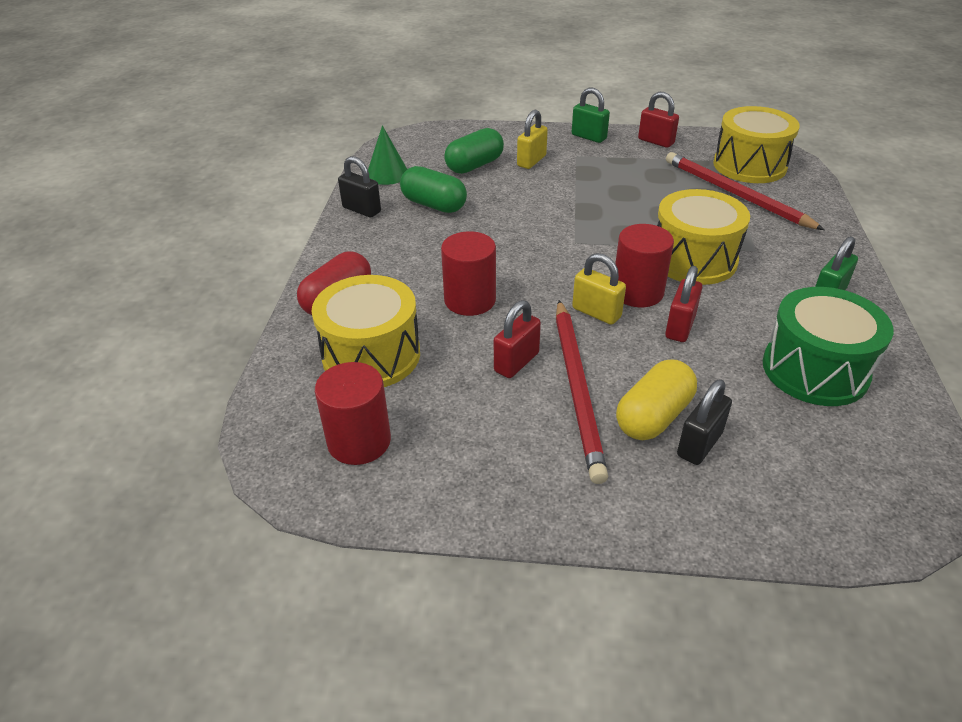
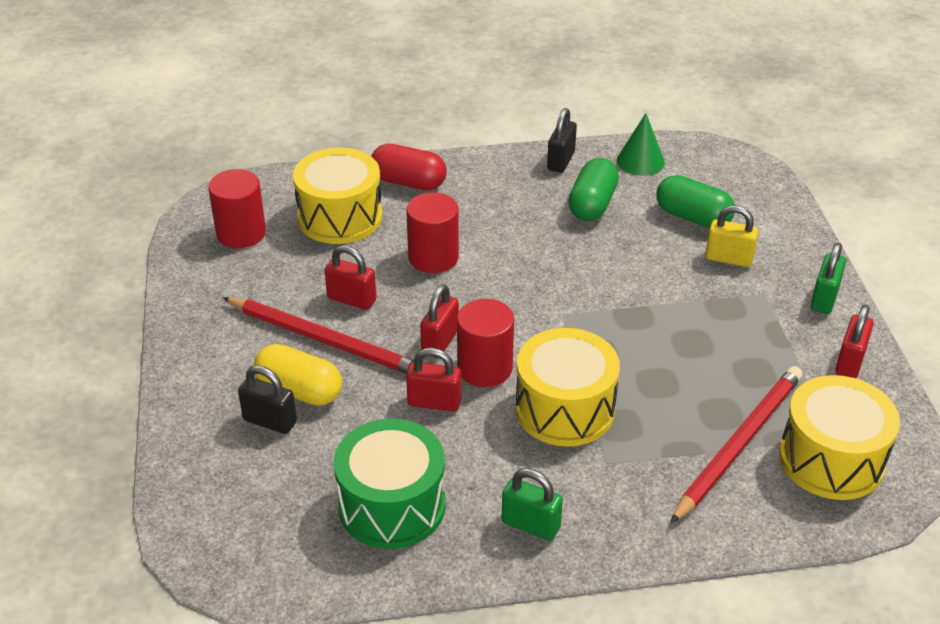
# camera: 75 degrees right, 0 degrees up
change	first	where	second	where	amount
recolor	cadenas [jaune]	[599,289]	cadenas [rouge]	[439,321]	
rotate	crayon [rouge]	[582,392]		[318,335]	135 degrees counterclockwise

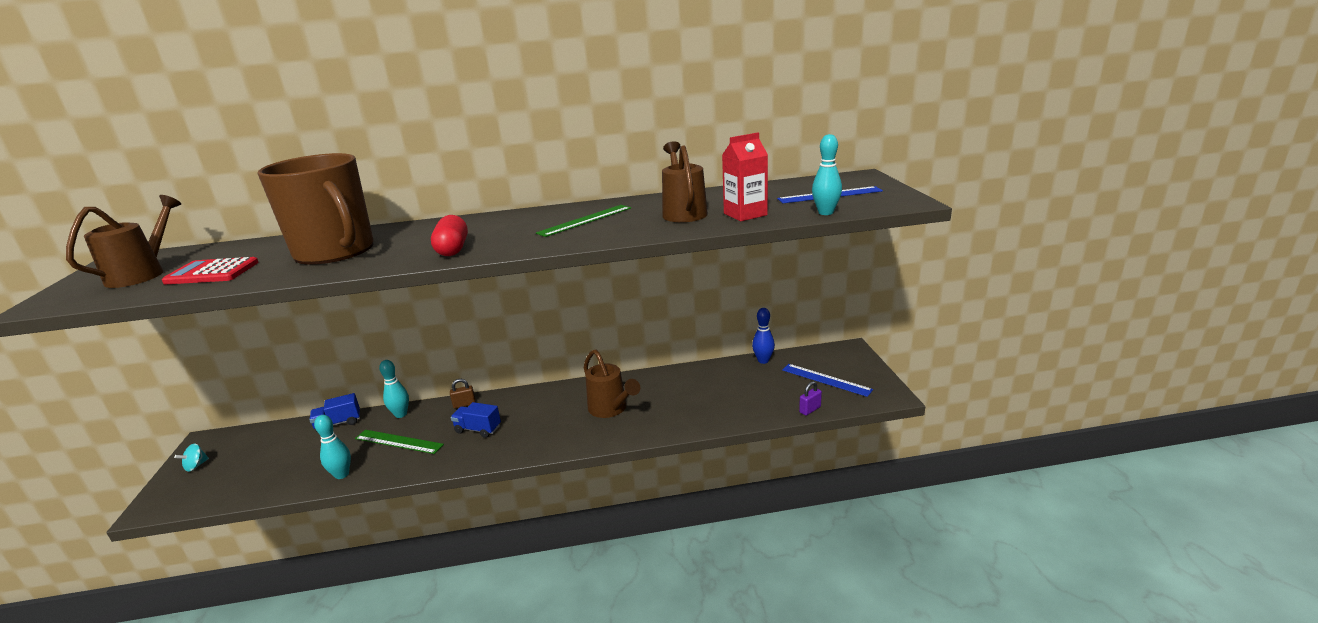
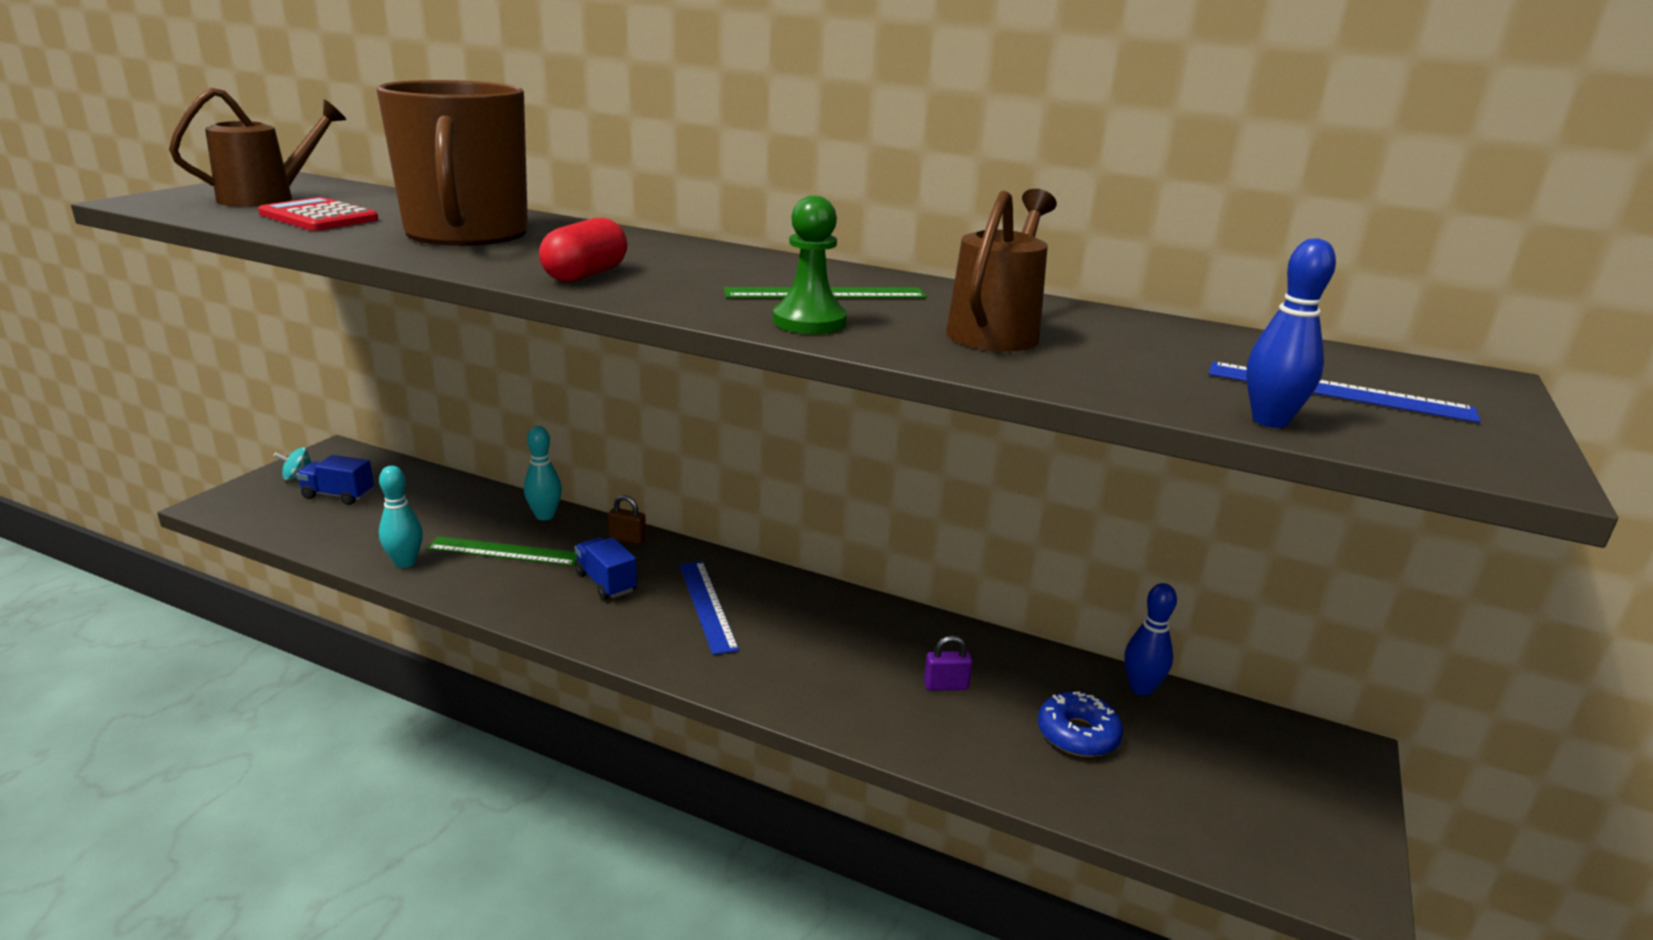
# camera: 30 degrees right, 0 degrees up
change	first	where	second	where	amount
delete	brique de lait [rouge]	[745,177]			
recolor	quille [turquoise]	[827,174]	quille [bleu]	[1291,333]	
delete	arrosoir [marron]	[612,383]			
move	règle [bleu]	[827,380]		[709,608]	
move	cadenas [violet]	[810,398]		[948,663]	
move	camion [bleu]	[334,413]		[335,480]	
rotate	règle [vert]	[399,442]		[502,551]	45 degrees counterclockwise
insert			pion [vert]	[810,265]	
insert			beignet [bleu]	[1080,724]	

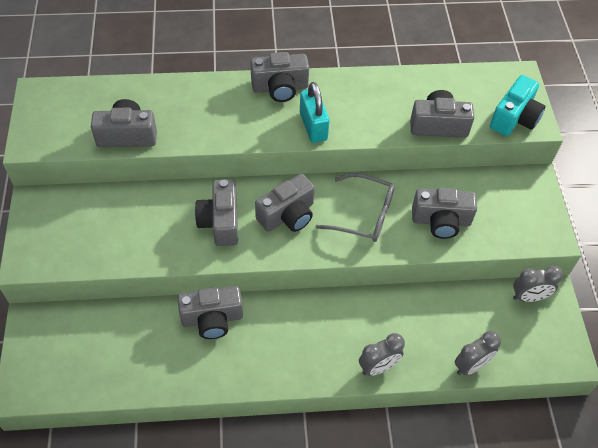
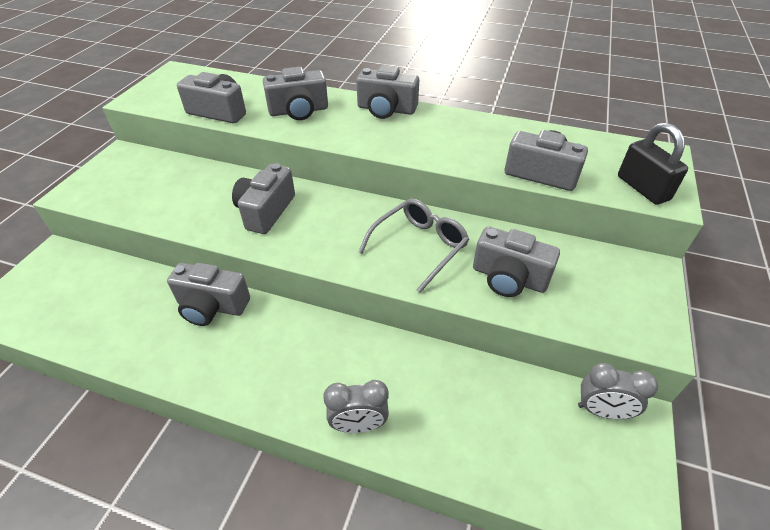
# camera: 25 degrees right, 10 degrees down
change	first	where	second	where	amount
replace	appareil photo [turquoise]	[518,105]	cadenas [noir]	[653,164]	
delete	cadenas [turquoise]	[315,112]			
rotate	lunettes [gris]	[355,207]		[413,246]	90 degrees counterclockwise
move	appareil photo [gris]	[285,203]		[295,93]	
delete	réveil [gris]	[478,353]			

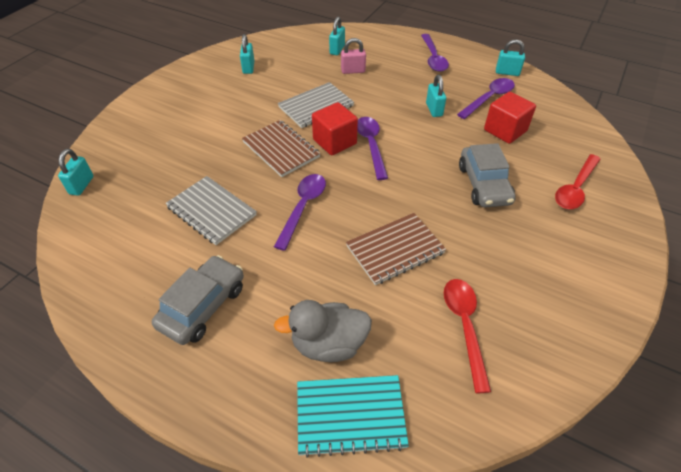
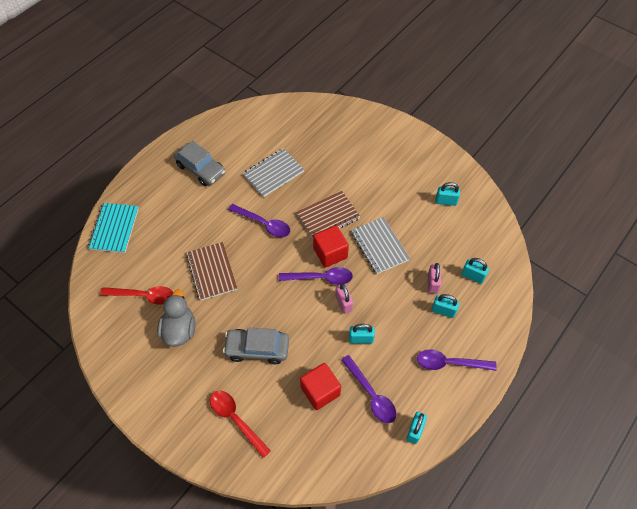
# camera: 100 degrees right, 10 degrees up
change	first	where	second	where	amount
move	cadenas [turquoise]	[75,172]		[445,306]	
move	canard [gris]	[323,331]		[176,318]	
insert			cadenas [rose]	[344,298]	

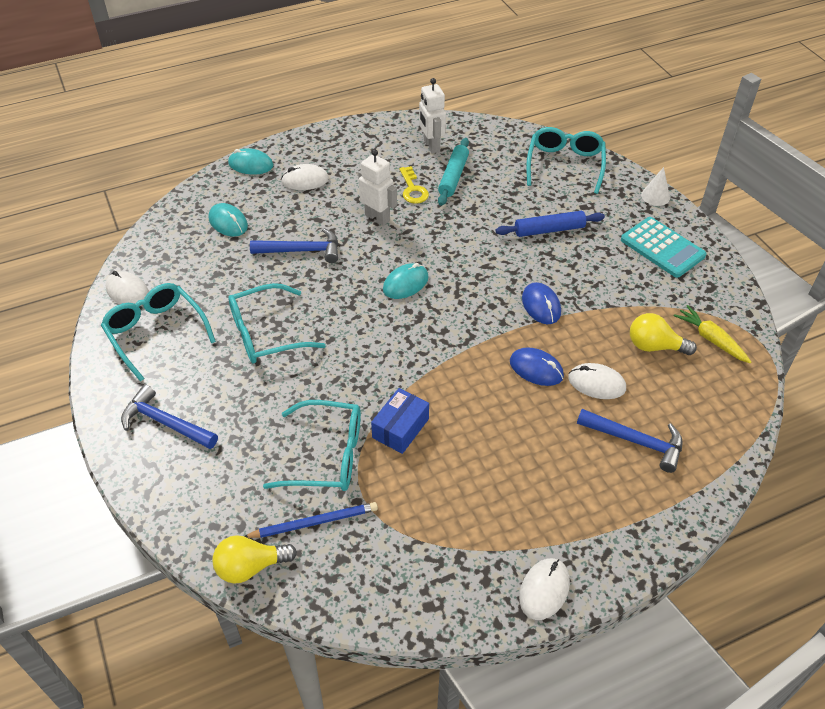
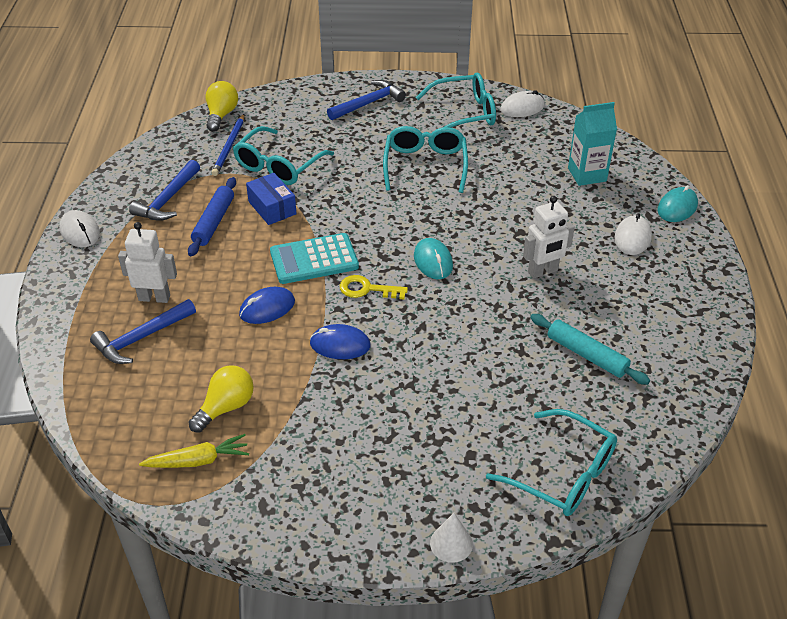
# camera: 115 degrees right, 5 degrees down
change	first	where	second	where	amount
move	robot [blanc]	[432,116]		[147,262]	
move	clé [jaune]	[414,185]		[374,287]	
replace	souris [turquoise]	[228,220]	brique de lait [turquoise]	[592,144]	
move	rouleau à pâtisserie [bleu]	[550,224]		[212,216]	
move	calculatrice [turquoise]	[663,247]		[314,258]	
move	marteau [bleu]	[294,245]		[164,190]	
delete	souris [blanc]	[597,381]			

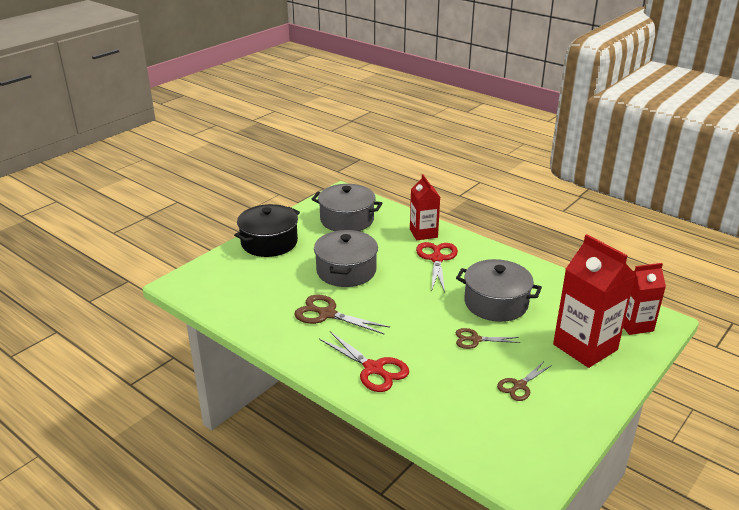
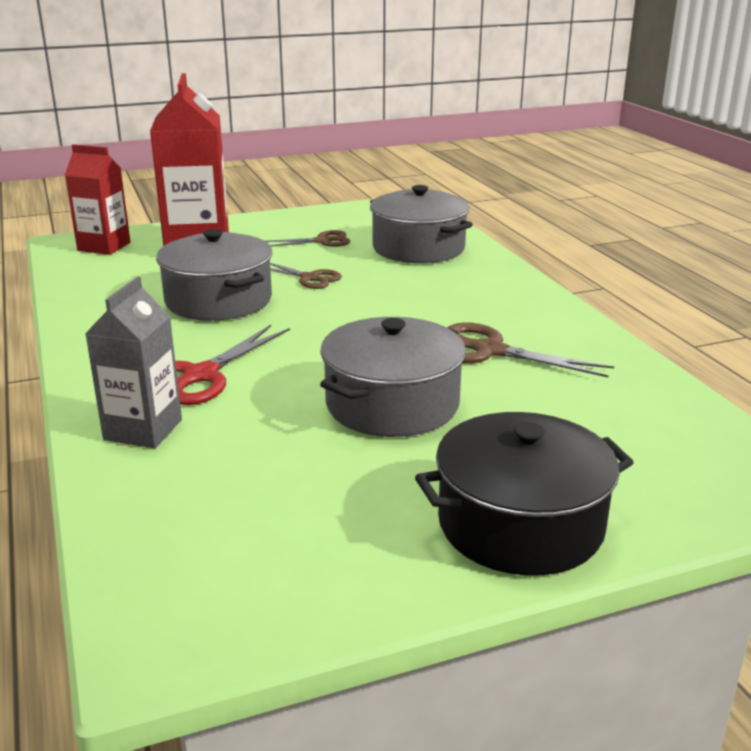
# camera: 150 degrees left, 5 degrees down
change	first	where	second	where	amount
recolor	brique de lait [rouge]	[425,207]	brique de lait [gris]	[133,362]	
move	marmite [gris]	[347,207]		[421,224]	
rotate	ciseaux [marron]	[342,314]		[531,349]	150 degrees clockwise
delete	ciseaux [rouge]	[364,361]			

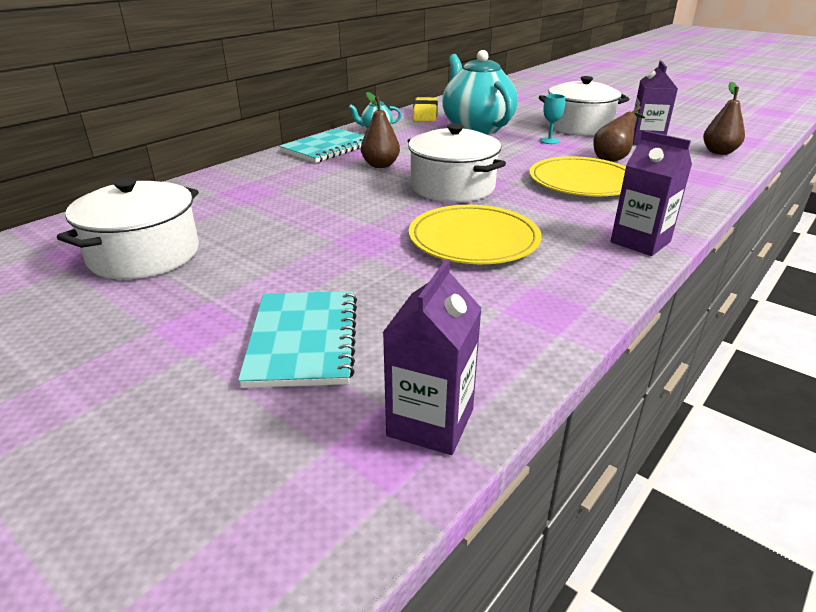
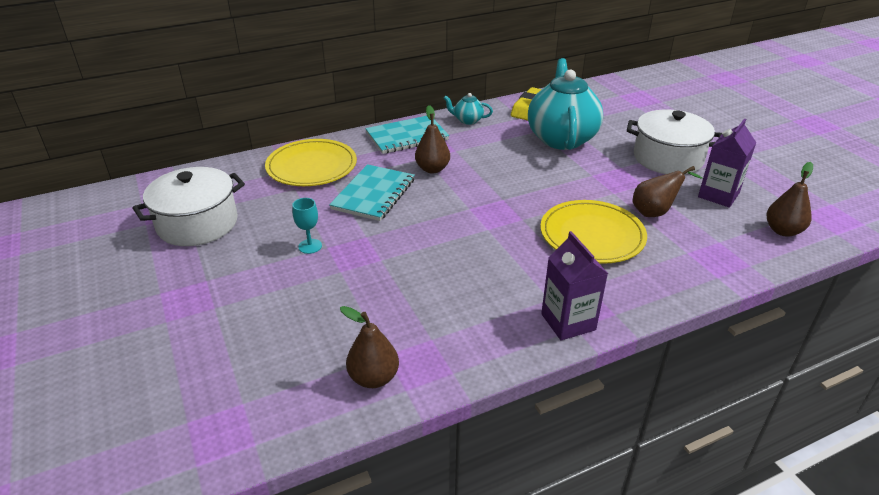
# camera: 25 degrees right, 5 degrees up
change	first	where	second	where	amount
move	verre à pied [turquoise]	[552,119]		[307,226]	
delete	marmite [blanc]	[457,162]			
move	assiette [jaune]	[475,234]		[311,162]	
delete	brique de lait [violet]	[432,357]			
move	carnet [turquoise]	[297,339]		[372,192]	
insert			poire [marron]	[369,347]	

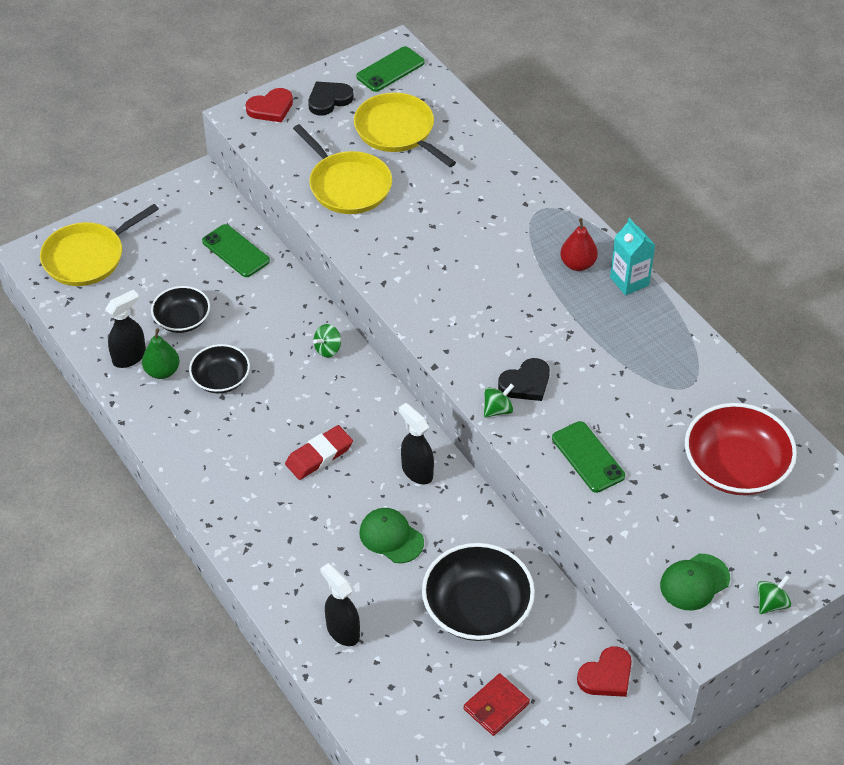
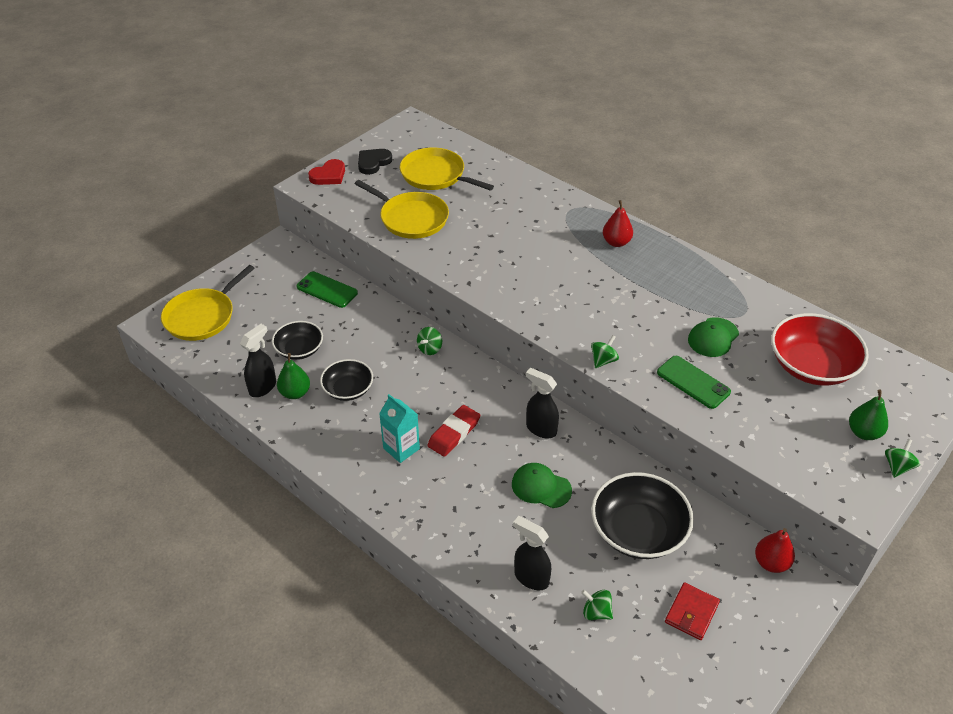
# camera: 15 degrees left, 5 degrees down
change	first	where	second	where	amount
delete	téléphone [vert]	[390,69]			
move	brique de lait [turquoise]	[633,257]		[399,428]	
delete	cœur [noir]	[524,379]			
move	casquette [vert]	[695,582]		[713,337]	
replace	cœur [rouge]	[604,671]	poire [rouge]	[775,550]	
insert			poire [vert]	[868,414]	
insert			toupie [vert]	[597,605]	

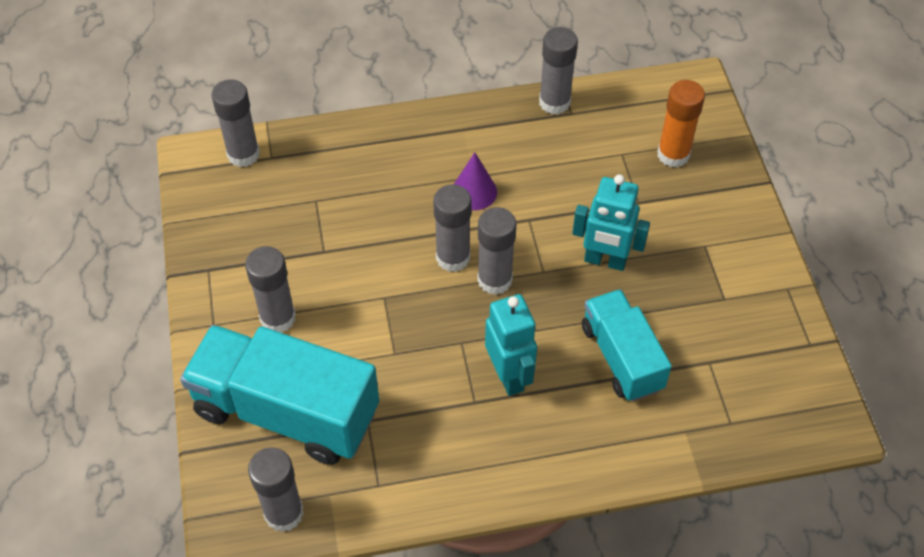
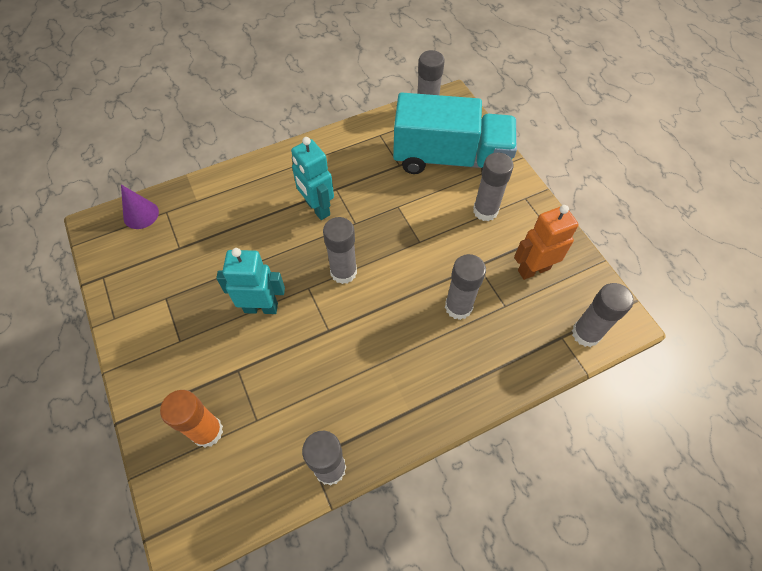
# camera: 165 degrees right, 5 degrees up
change	first	where	second	where	amount
move	cône [violet]	[475,181]		[140,207]	
move	bâton de colle [gris]	[452,228]		[465,287]	
delete	camion [turquoise]	[627,345]			
insert			robot [orange]	[546,242]	

